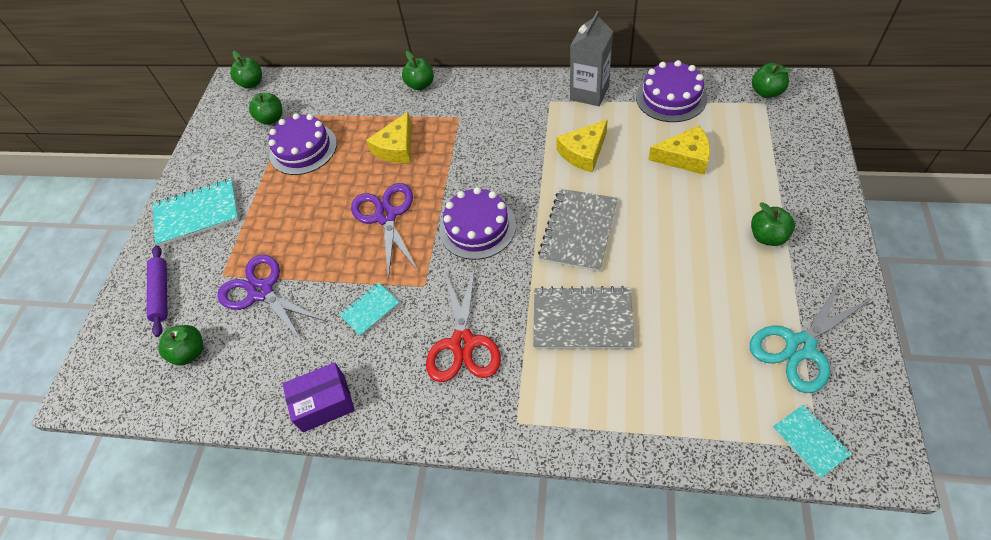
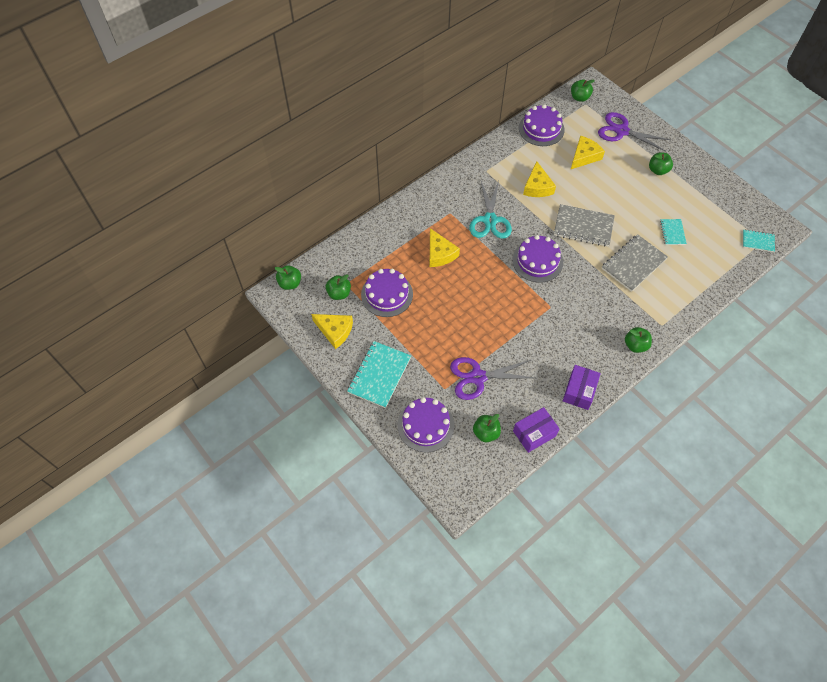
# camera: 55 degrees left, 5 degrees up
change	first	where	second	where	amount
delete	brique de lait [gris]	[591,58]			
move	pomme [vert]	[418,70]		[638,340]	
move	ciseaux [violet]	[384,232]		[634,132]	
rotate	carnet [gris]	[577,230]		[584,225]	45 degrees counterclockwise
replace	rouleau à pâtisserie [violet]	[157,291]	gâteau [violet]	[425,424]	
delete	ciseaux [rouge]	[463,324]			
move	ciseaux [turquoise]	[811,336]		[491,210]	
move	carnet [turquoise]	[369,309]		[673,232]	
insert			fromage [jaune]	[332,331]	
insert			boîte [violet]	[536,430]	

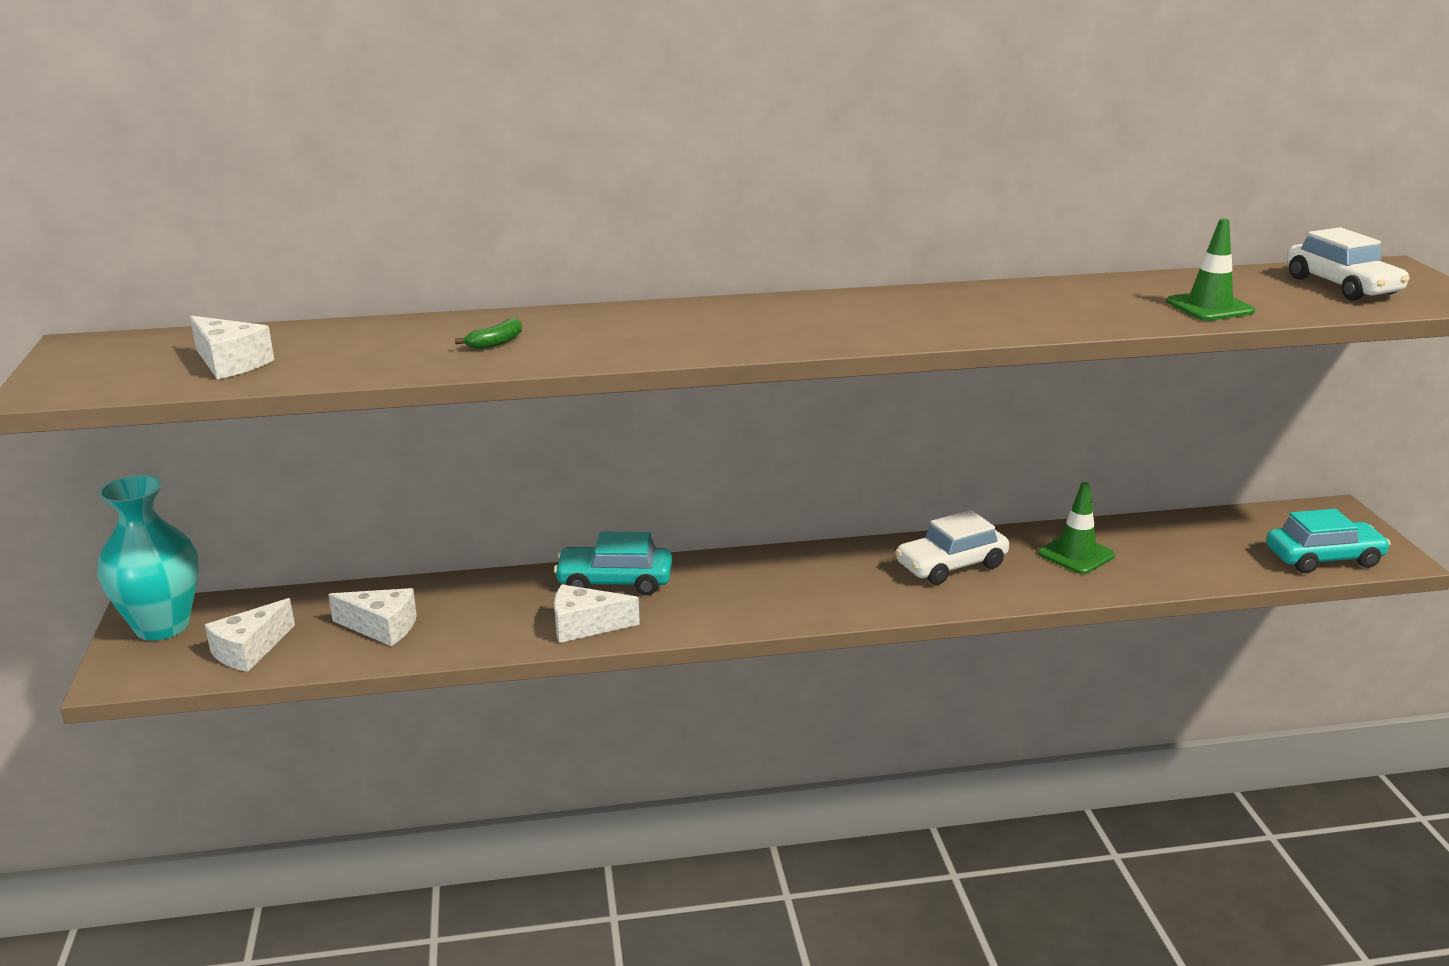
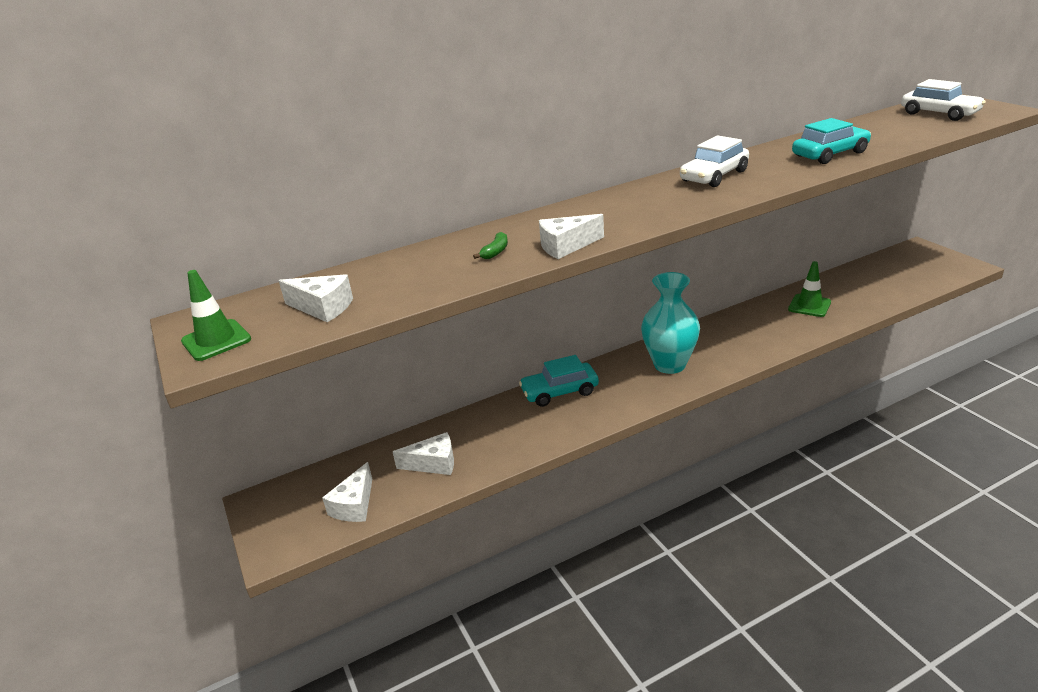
# camera: 15 degrees left, 5 degrees up
change	first	where	second	where	amount
move	cône de chantier [vert]	[1210,270]		[216,315]	
move	vase [turquoise]	[148,557]		[670,323]	
move	voiture [turquoise]	[1328,541]		[831,141]	
move	voiture [blanc]	[952,547]		[714,161]	
move	fromage [blanc]	[597,614]		[571,236]	

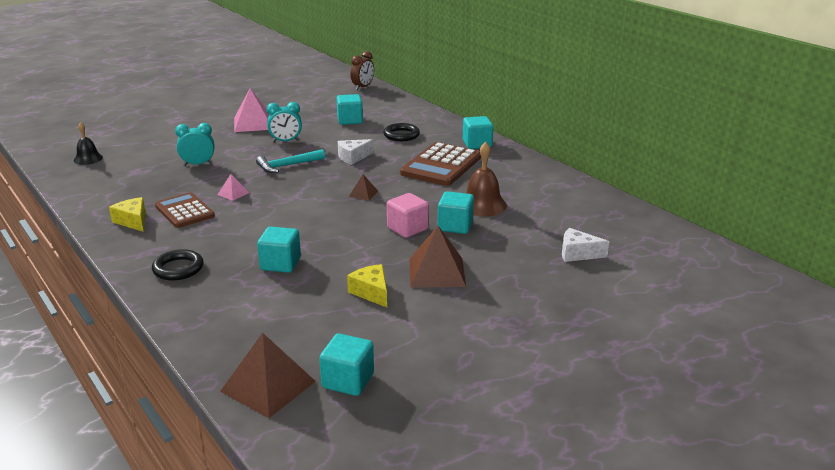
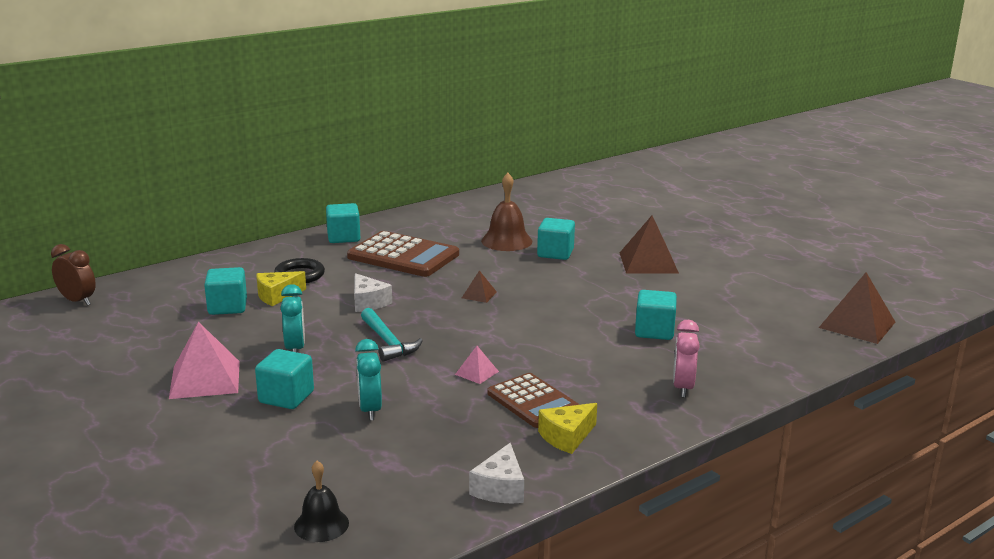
# camera: 90 degrees left, 5 degrees down
change	first	where	second	where	amount
rotate	calculatrice [marron]	[185,210]		[533,400]	90 degrees counterclockwise
delete	cube [rose]	[408,215]			
move	fromage [blanc]	[586,245]		[496,473]	
replace	anneau [noir]	[178,264]	réveil [rose]	[686,358]	
move	fromage [jaune]	[367,285]		[281,288]	
move	cube [turquoise]	[346,364]		[284,379]	

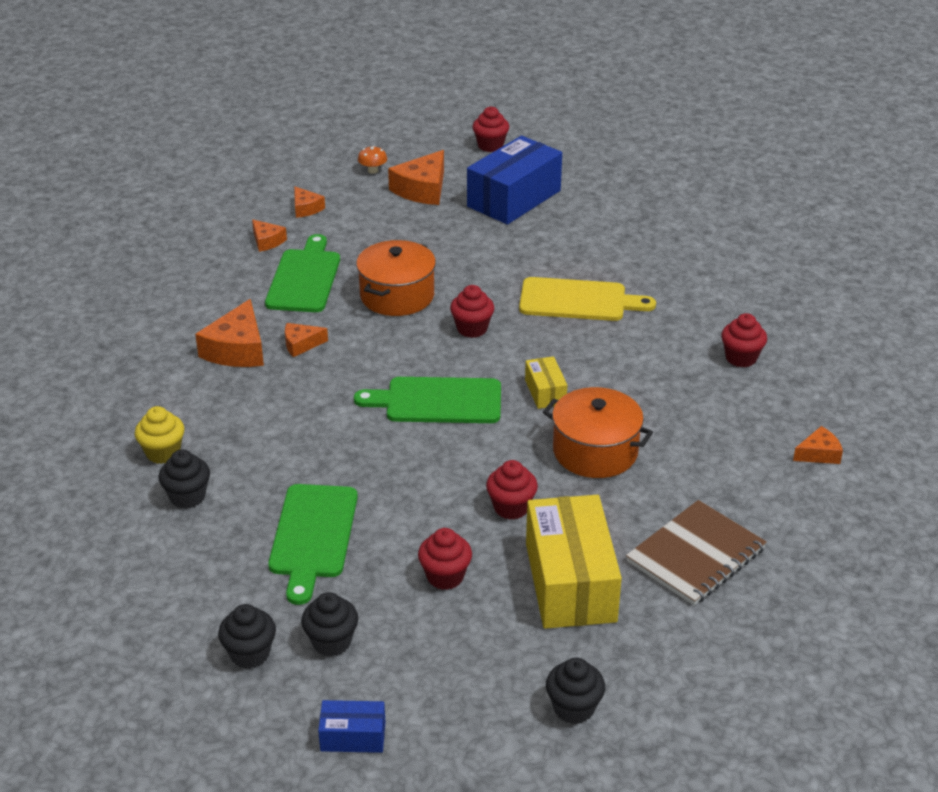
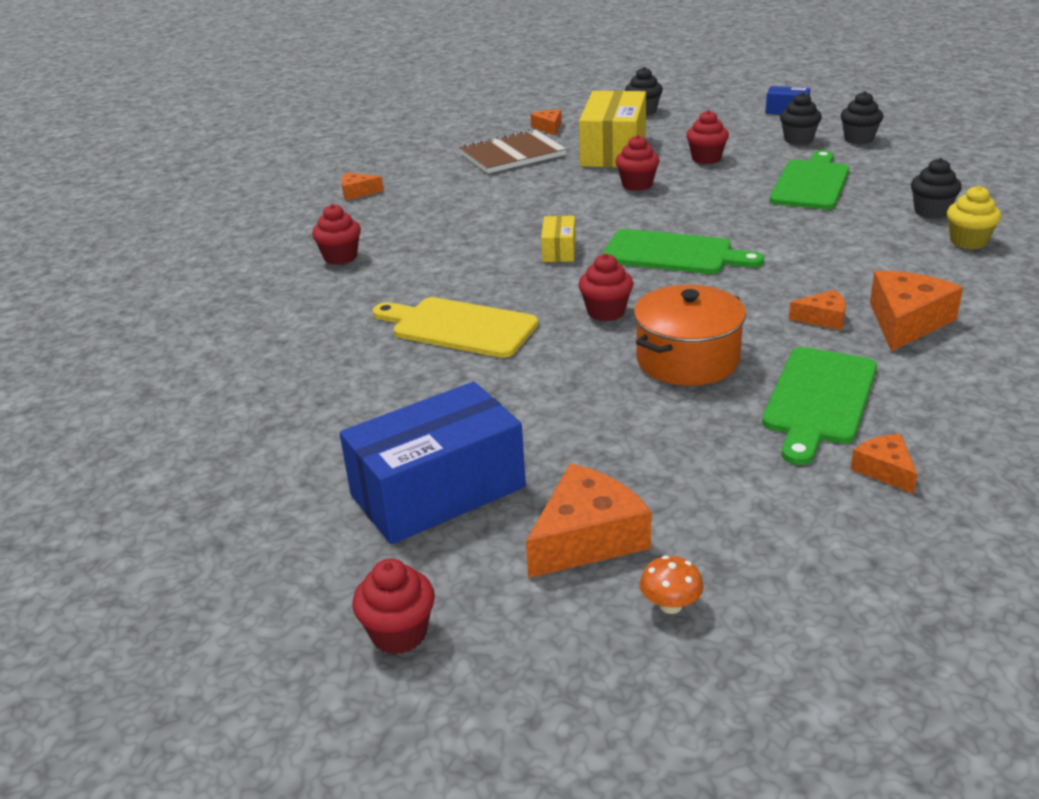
# camera: 160 degrees left, 5 degrees down
change	first	where	second	where	amount
move	fromage [orange]	[309,202]		[546,122]	
delete	marmite [orange]	[598,432]			

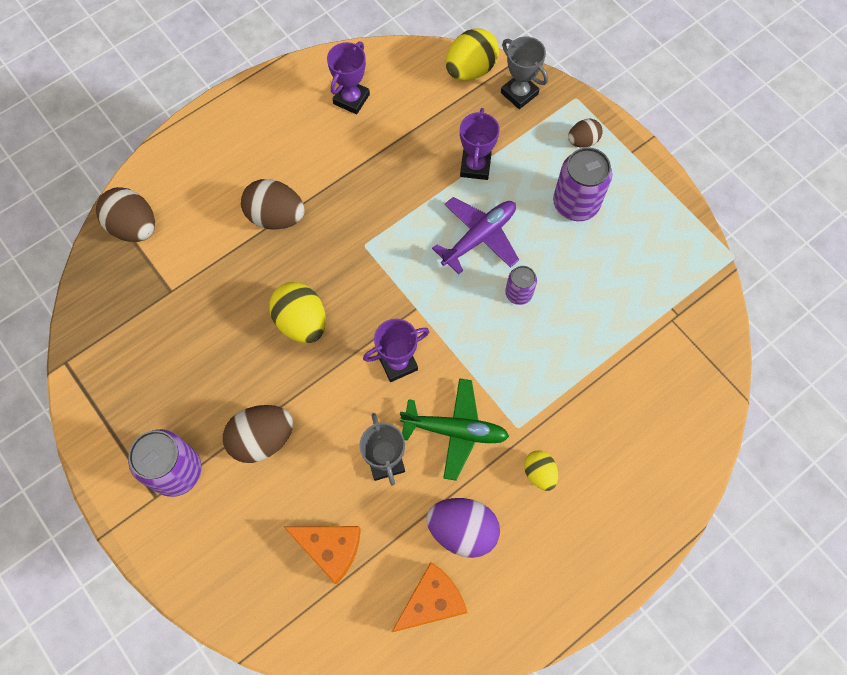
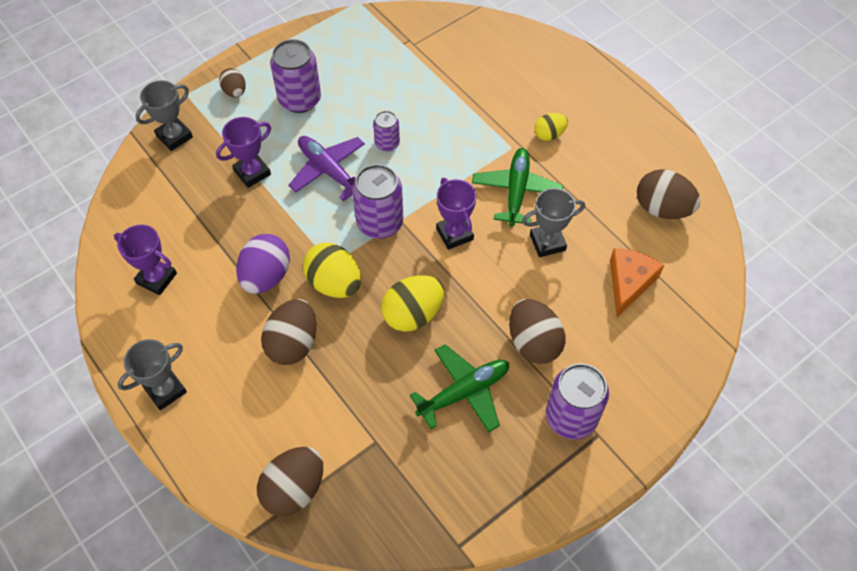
# camera: 90 degrees left, 10 degrees down
change	first	where	second	where	amount
move	œuf [jaune]	[472,54]		[332,270]	
rotate	trophée [violet]	[479,144]		[243,152]	45 degrees counterclockwise
move	œuf [violet]	[463,528]		[263,264]	
replace	fromage [orange]	[429,597]	œuf [marron]	[669,194]	
insert			canette [violet]	[377,201]	
insert			trophée [gris]	[152,374]	
insert			avion [vert]	[459,388]	

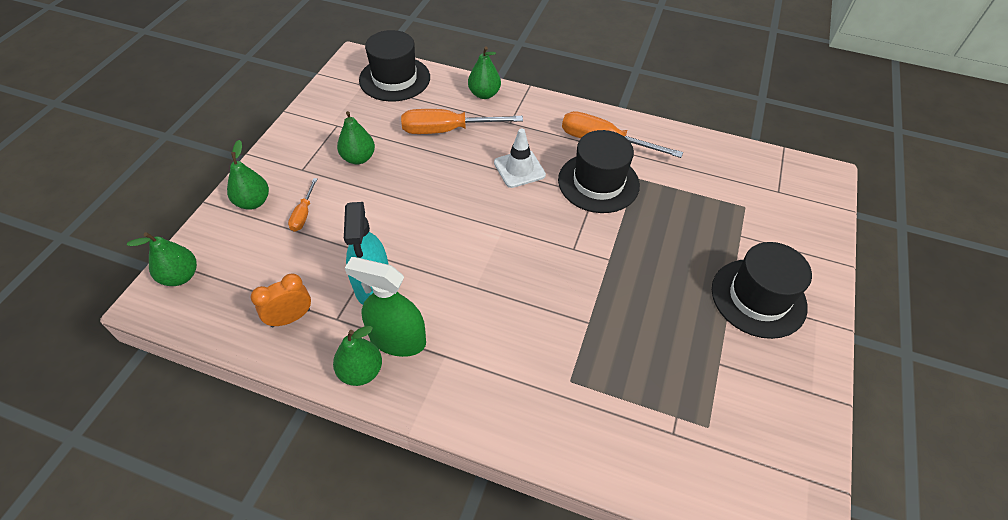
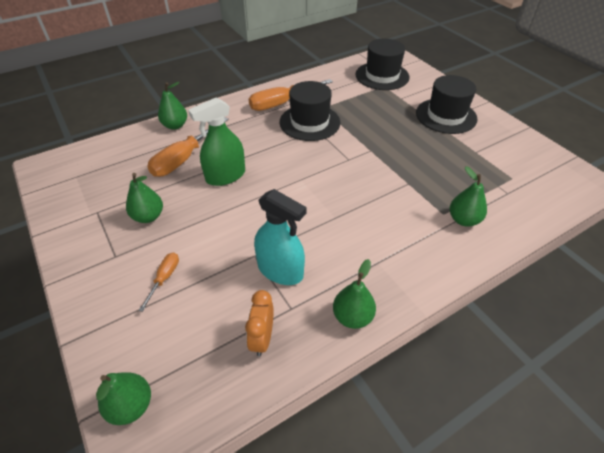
# camera: 50 degrees left, 5 degrees down
change	first	where	second	where	amount
move	chapeau [noir]	[394,66]		[382,64]	
delete	cône de chantier [blanc]	[520,158]			
move	poire [vert]	[248,175]		[468,196]	
rotate	tournevis [orange]	[302,205]		[159,282]	120 degrees counterclockwise
move	vaporisateur [vert]	[385,307]		[216,141]	

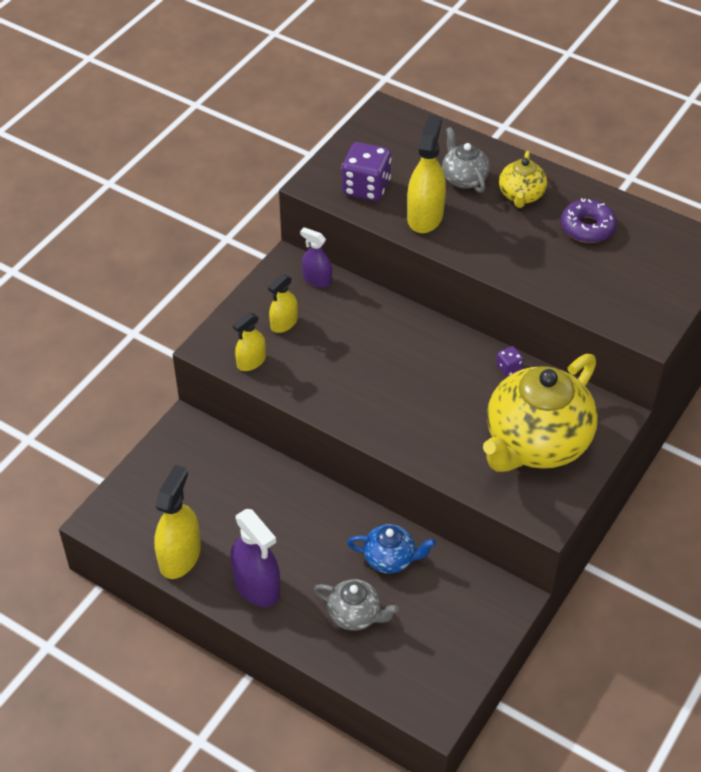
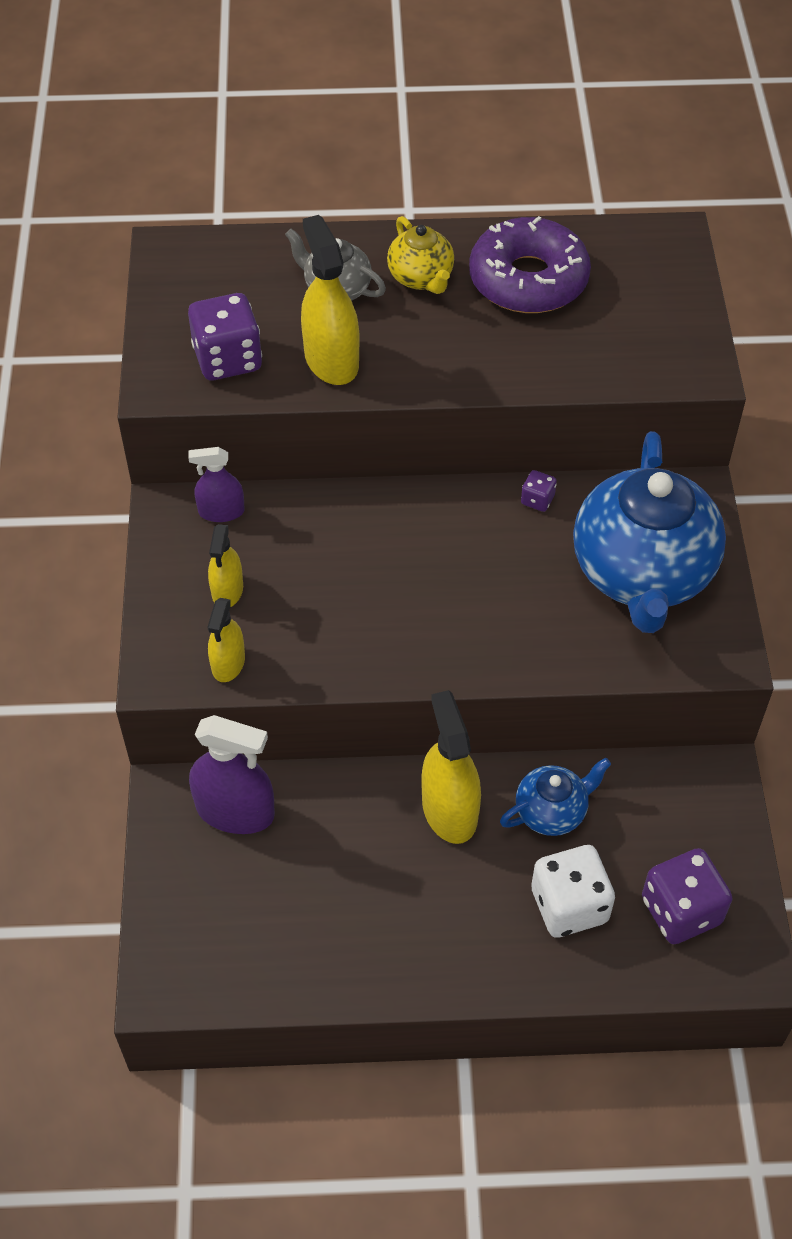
# camera: 35 degrees left, 5 degrees up
change	first	where	second	where	amount
resize	beignet [violet]	[589,220]		[530,264]	x1.59
recolor	théière [jaune]	[540,413]	théière [bleu]	[649,532]	
move	vaporisateur [jaune]	[177,522]		[451,767]	
move	vaporisateur [violet]	[255,558]		[232,774]	
replace	théière [gris]	[356,605]	dé [blanc]	[573,891]	
insert			dé [violet]	[687,896]	

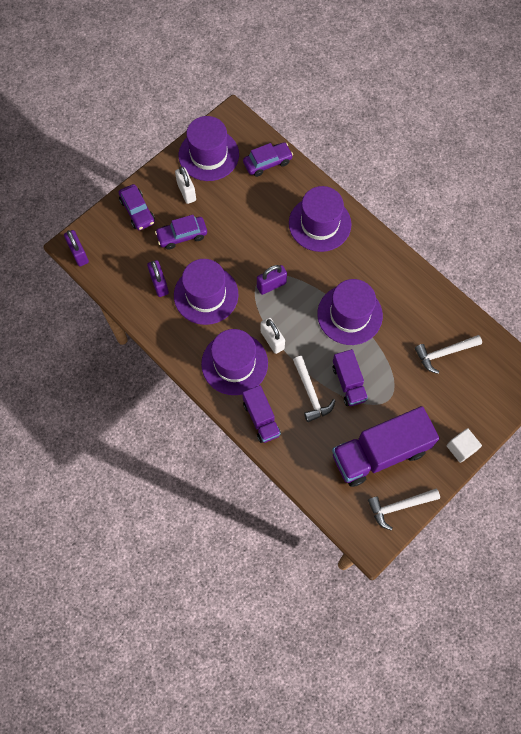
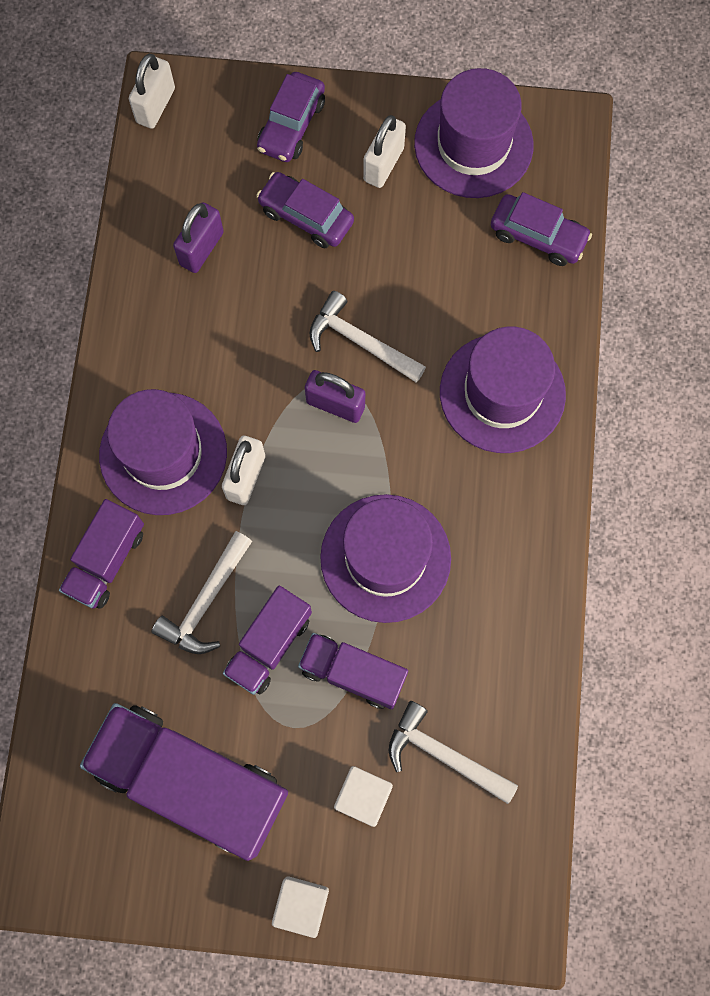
# camera: 50 degrees right, 5 degrees up
change	first	where	second	where	amount
recolor	cadenas [violet]	[76,248]	cadenas [blanc]	[152,91]	
delete	chapeau [violet]	[206,292]			
move	marteau [blanc]	[404,509]		[368,337]	
insert			camion [violet]	[353,671]	
insert			cube [blanc]	[363,796]	

